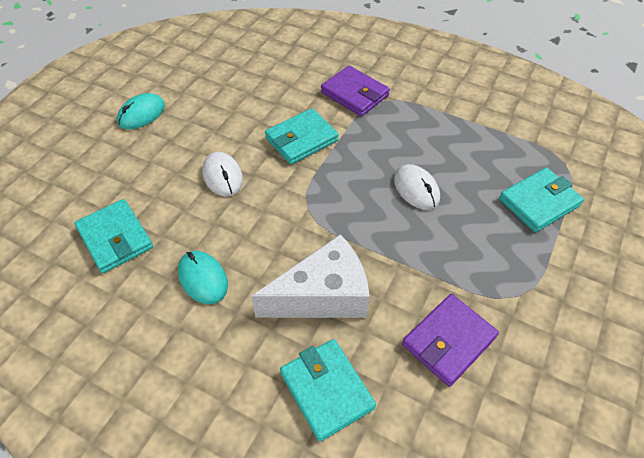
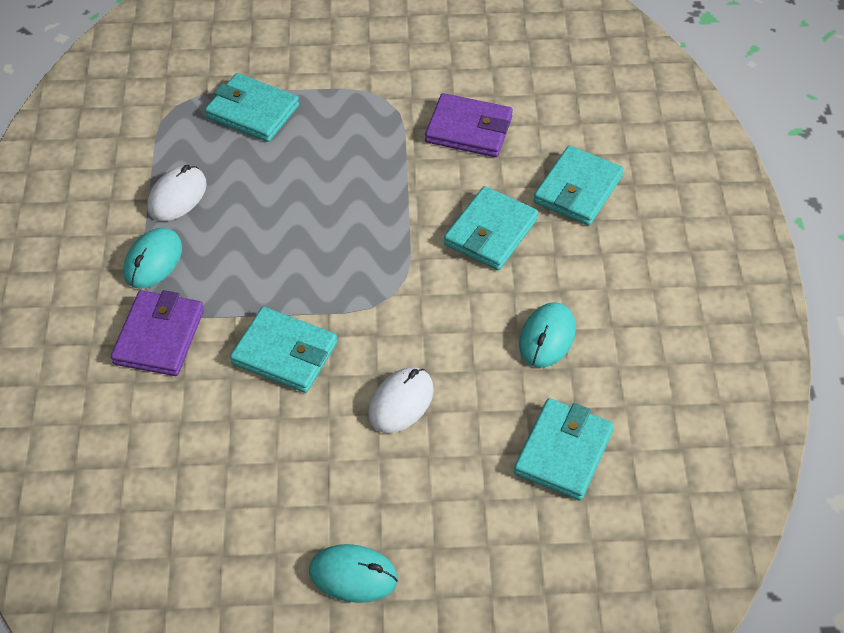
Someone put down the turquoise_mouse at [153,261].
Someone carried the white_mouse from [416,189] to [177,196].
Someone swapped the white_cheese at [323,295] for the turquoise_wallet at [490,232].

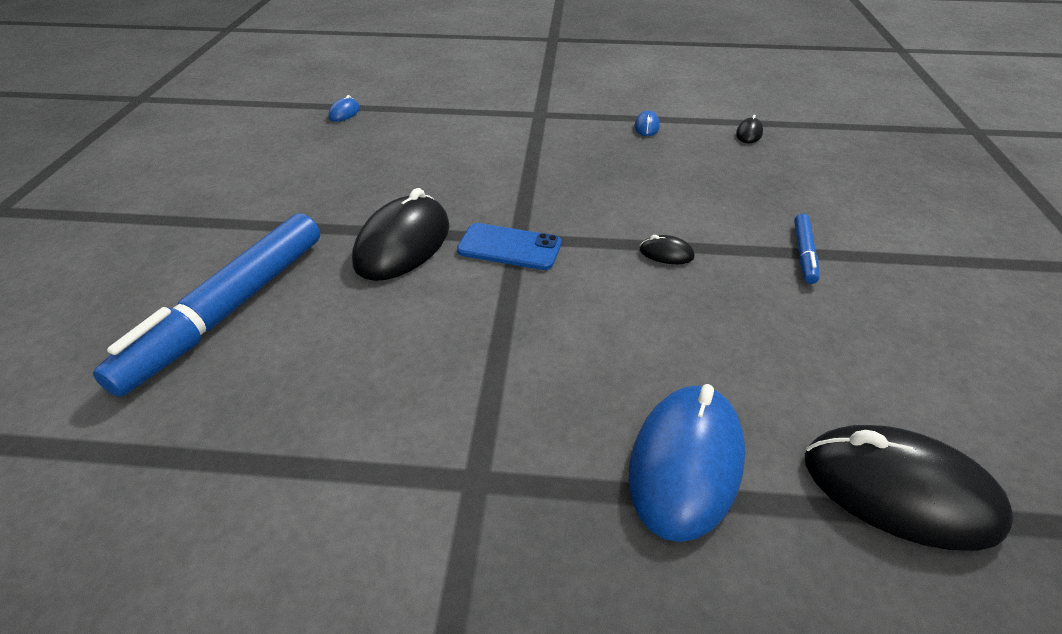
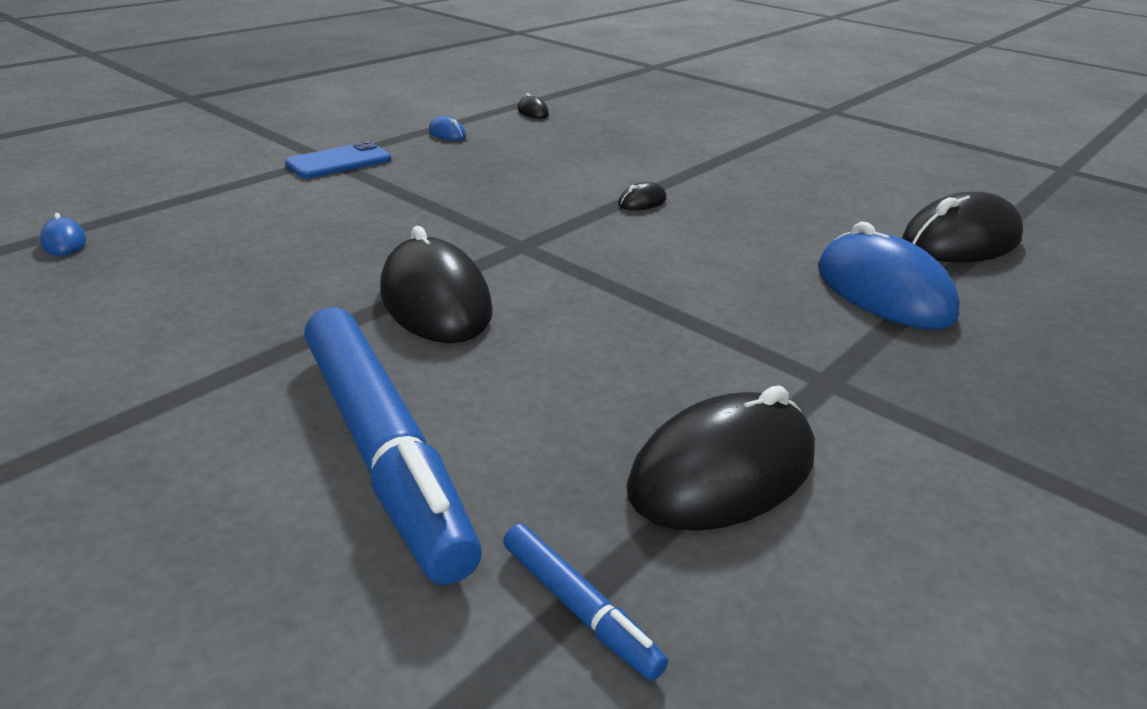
Someone put down the black_mouse at [722,472].
Someone carried the blue_phone from [509,247] to [339,162].
Someone carried the blue_marker from [804,253] to [579,608].

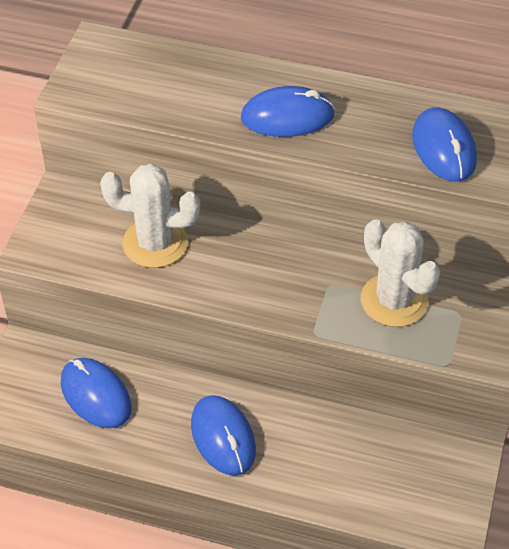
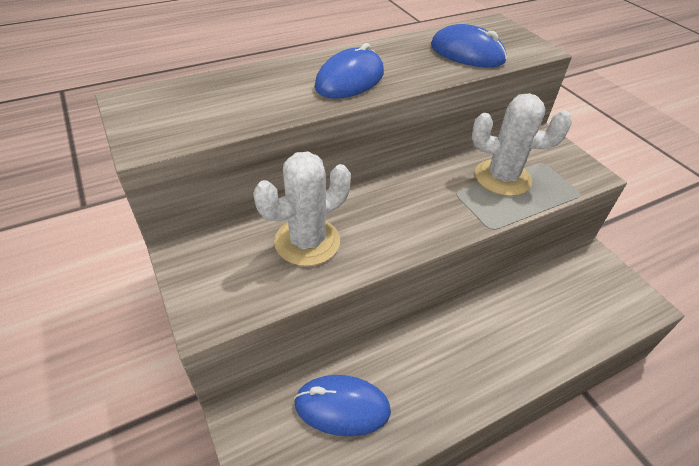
Someone took away the blue_mouse at [223,437].

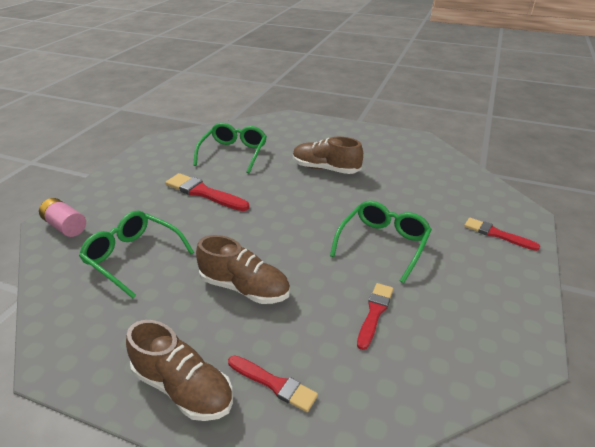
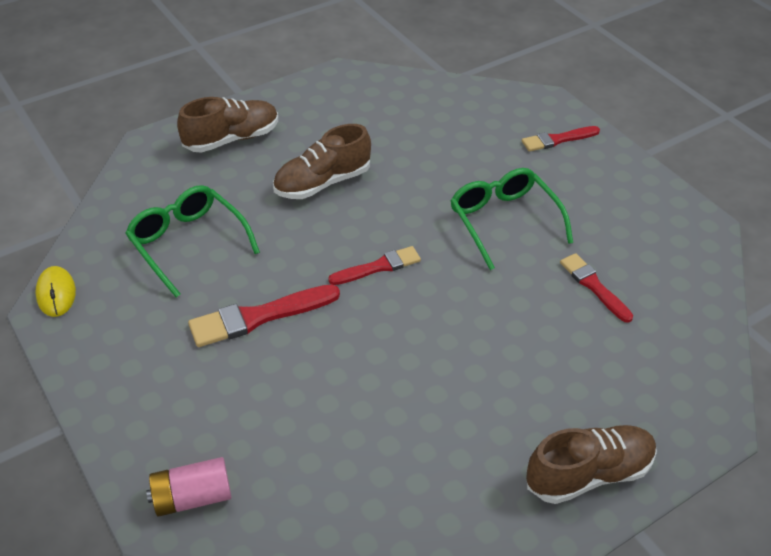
Someone took away the green_glasses at [133,257].
Someone put down the yellow_mouse at [56,293].
Someone carried the brown_shoe from [244,288] to [232,139].
Someone carried the red_brush from [274,384] to [378,267].

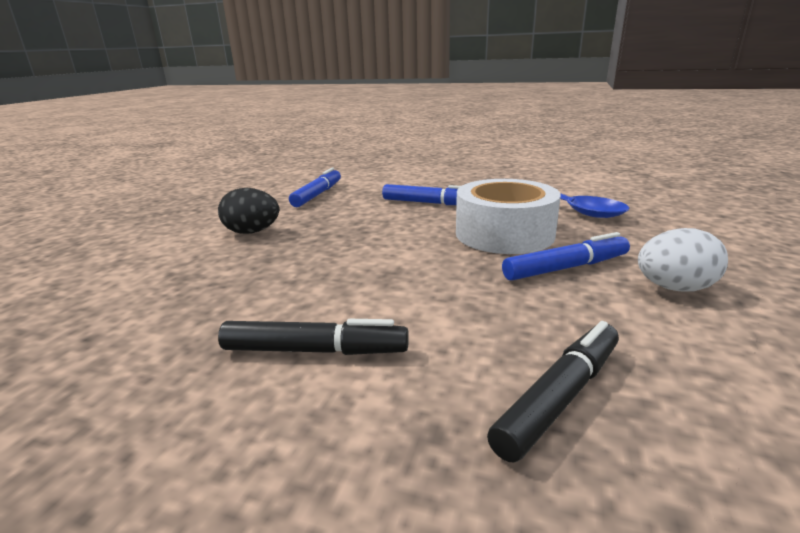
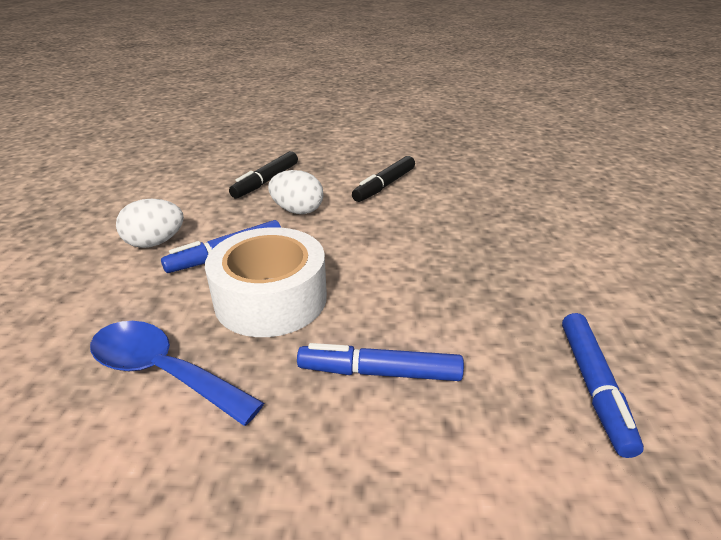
Someone took away the black_egg at [252,232].
Someone put down the white_egg at [297,210].
Someone rotated the black_marker at [315,350] by 45 degrees counterclockwise.

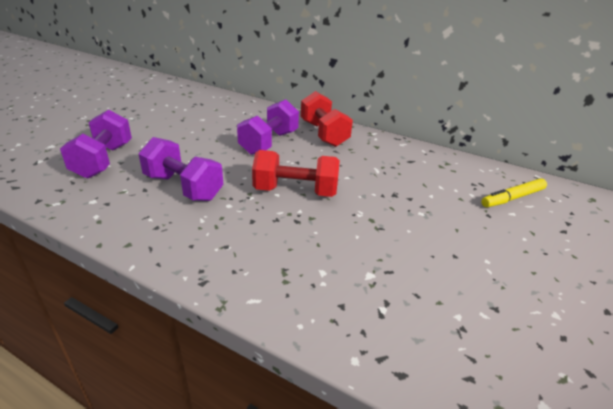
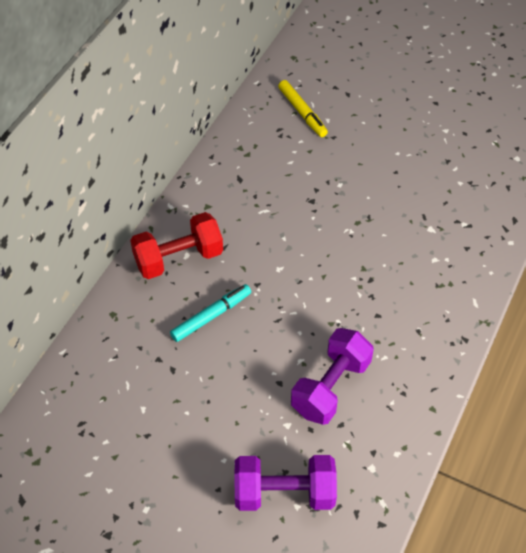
Someone took away the red_dumbbell at [295,191].
Someone swapped the purple_dumbbell at [269,143] for the turquoise_marker at [211,316].

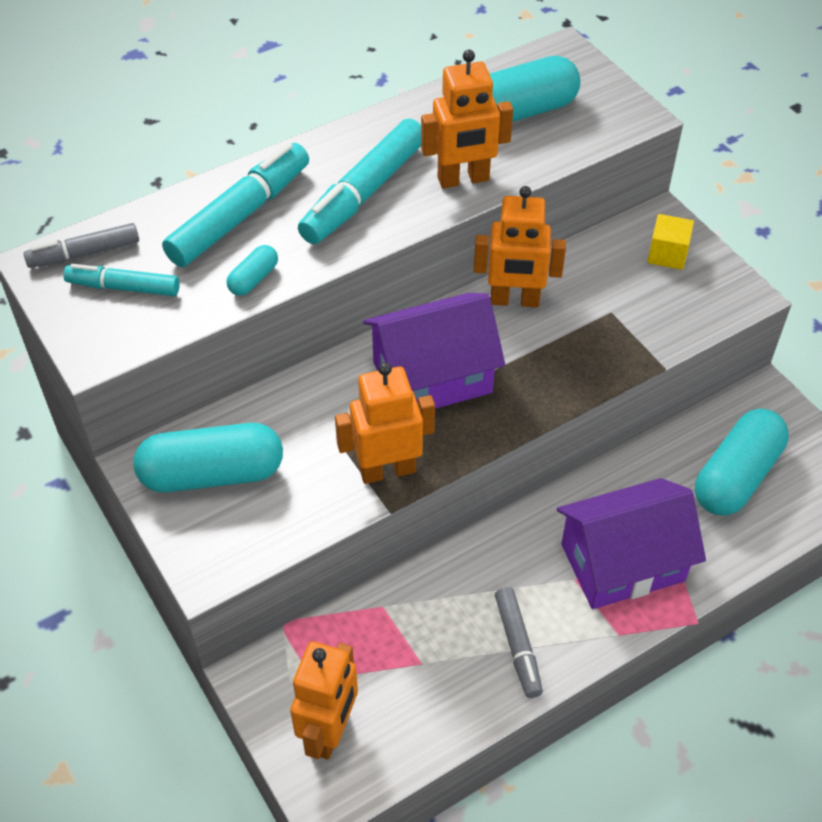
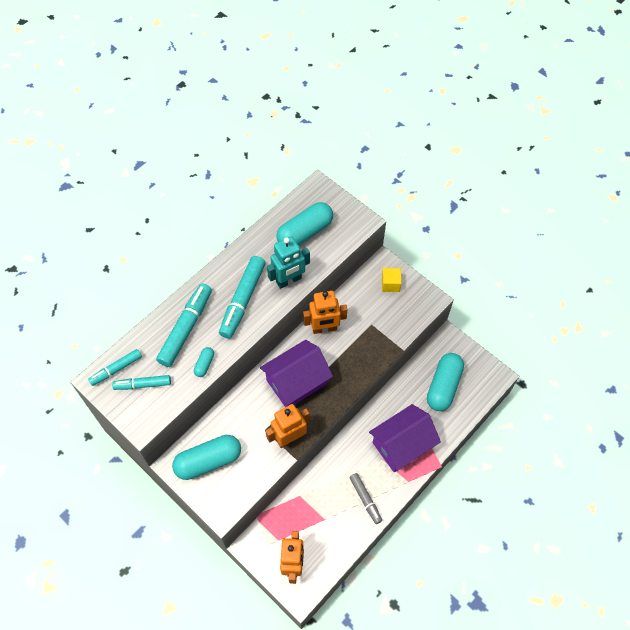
Someone repainted the grey_marker at [84,253], which became the turquoise_marker at [116,369].
Someone repainted the orange_robot at [463,179], which became the turquoise_robot at [289,280].

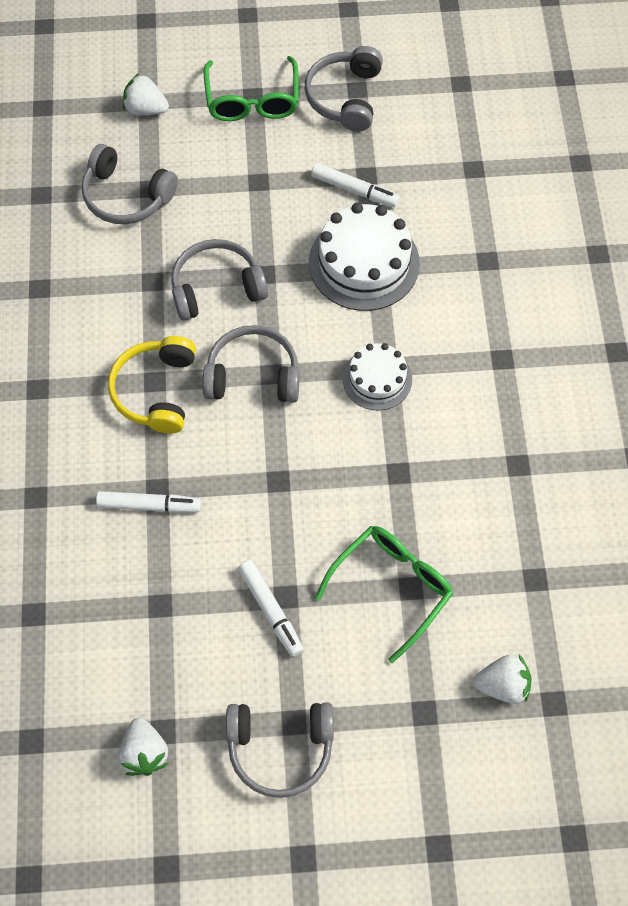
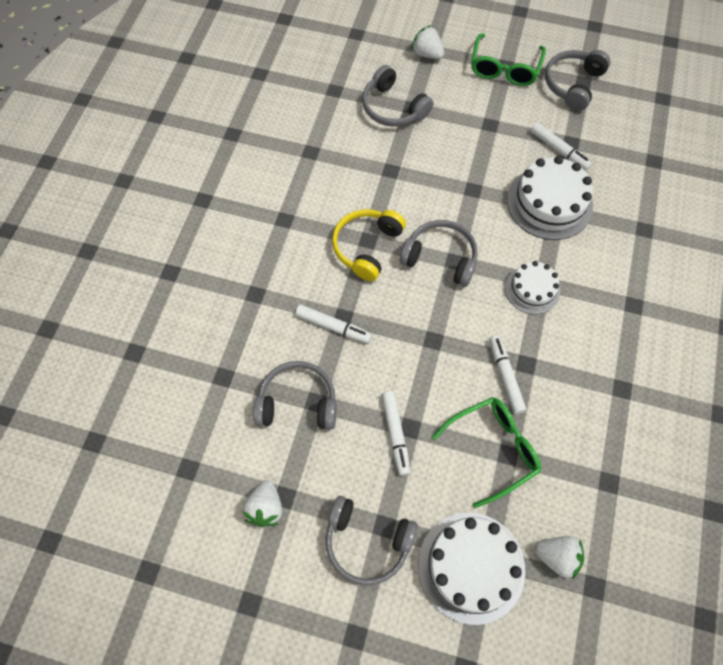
Someone put down the white_cake at [471,567].
Someone put down the white_marker at [505,376].
Someone carried the grey_headphones from [216,288] to [298,402].

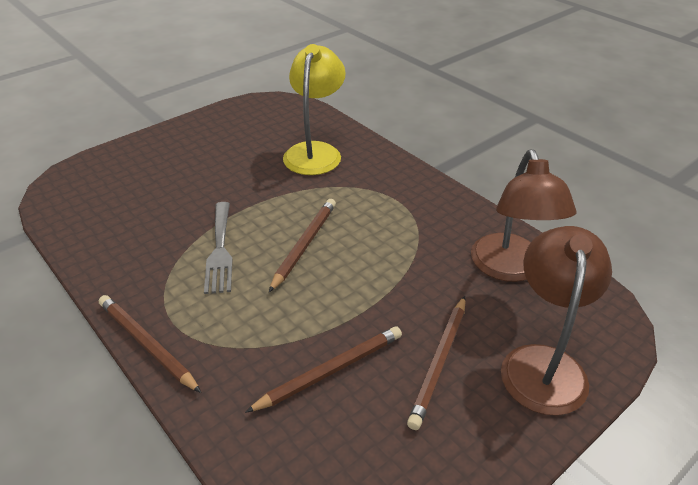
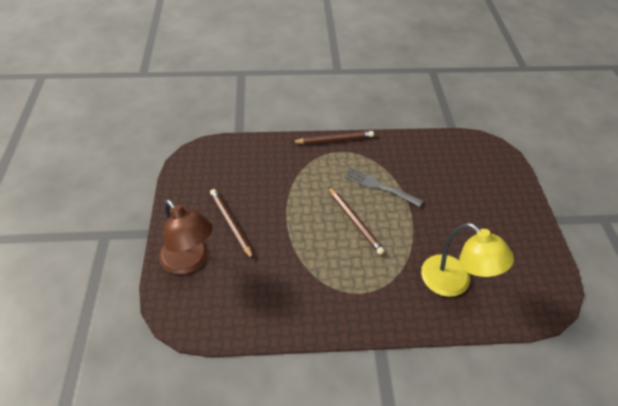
Someone took away the brown_pencil at [330,371].
Someone took away the brown_lamp at [510,269].

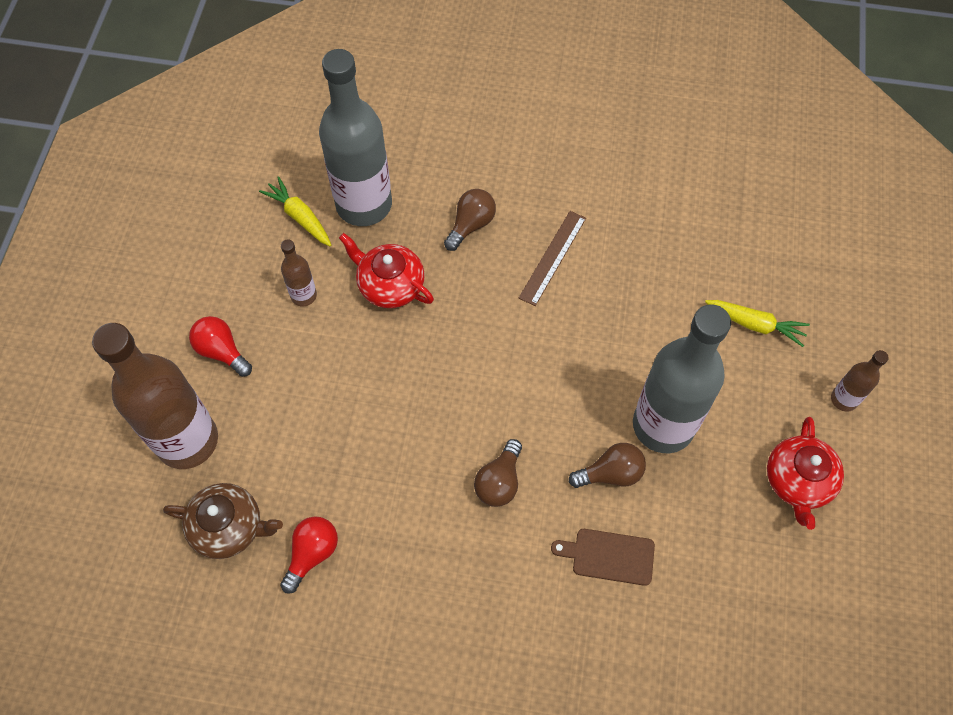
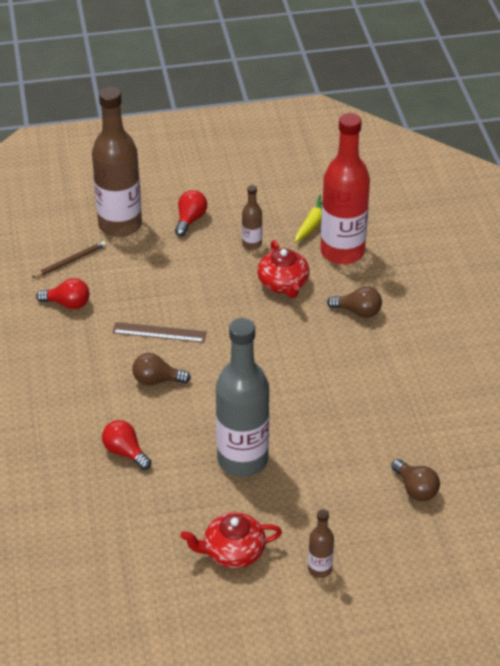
Someone took away the yellow_carrot at [755,324].
Someone carried the brown_ruler from [553,257] to [159,332].
Someone carried the brown_light_bulb from [611,473] to [415,489].
Someone swapped the brown_teapot at [228,527] for the brown_pencil at [70,261].
Someone swapped the brown_cutting_board at [609,556] for the red_light_bulb at [125,452].
Someone repainted the grey_bottle at [364,205], which became the red_bottle at [342,252].
Someone rotated the red_teapot at [390,285] by 150 degrees clockwise.

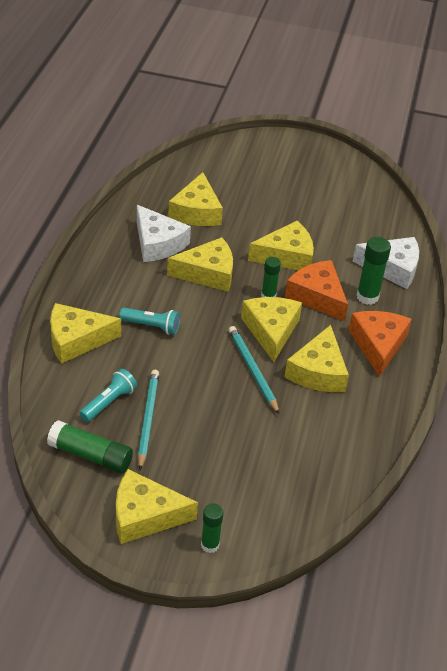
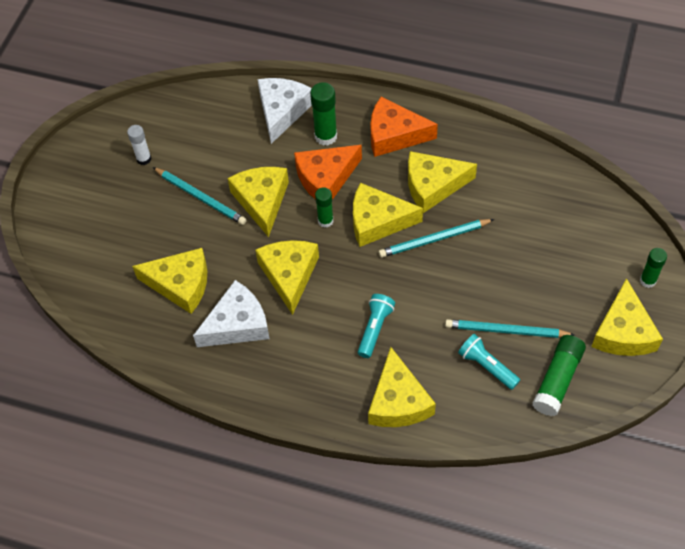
Someone put down the white_glue_stick at [144,159].
Someone put down the turquoise_pencil at [201,197].
Someone rotated the yellow_cheese at [318,372] by 150 degrees clockwise.

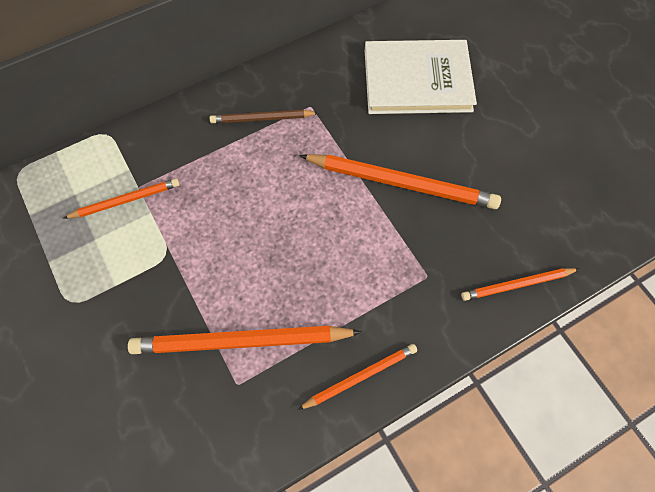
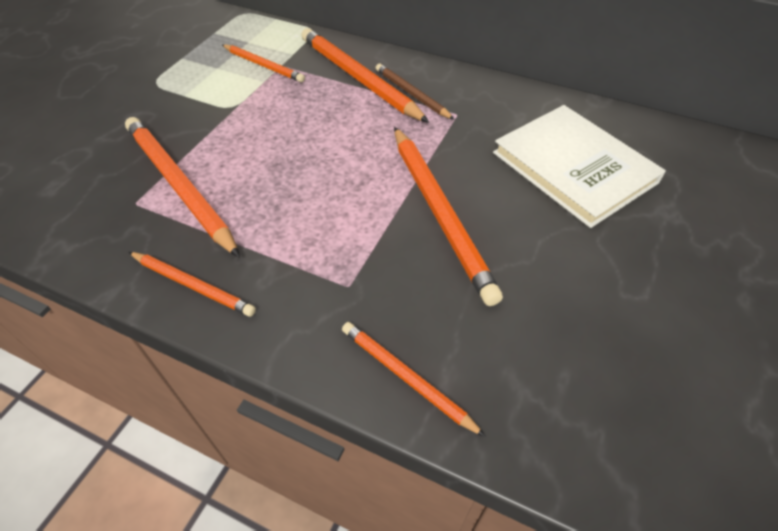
Someone put down the orange_pencil at [359,78].

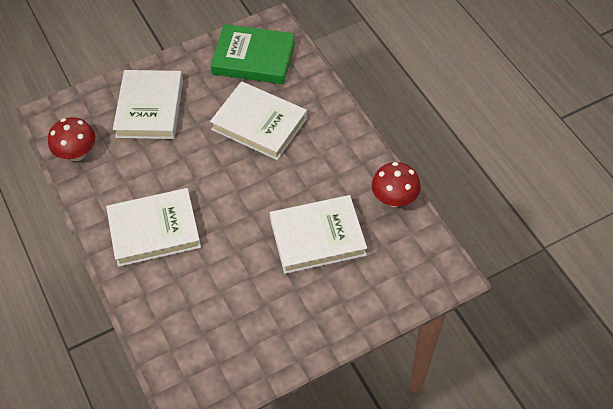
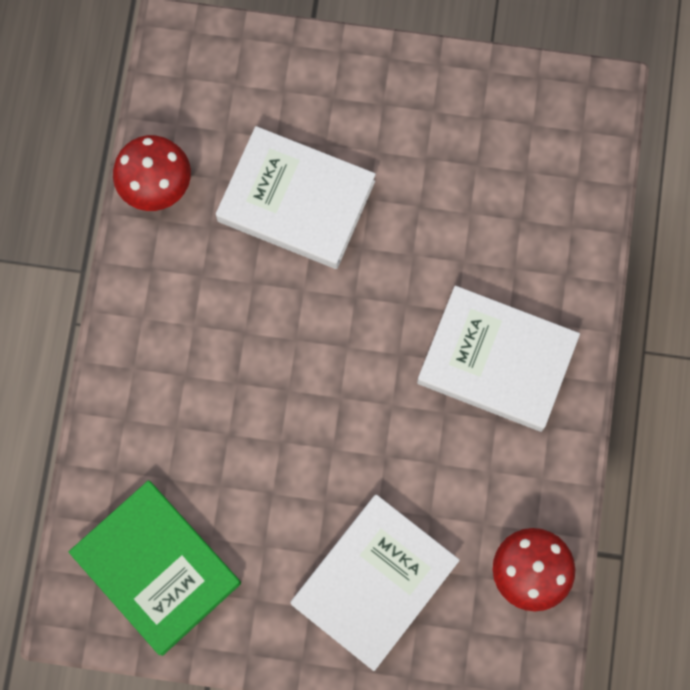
Someone took away the white_book at [259,124].

